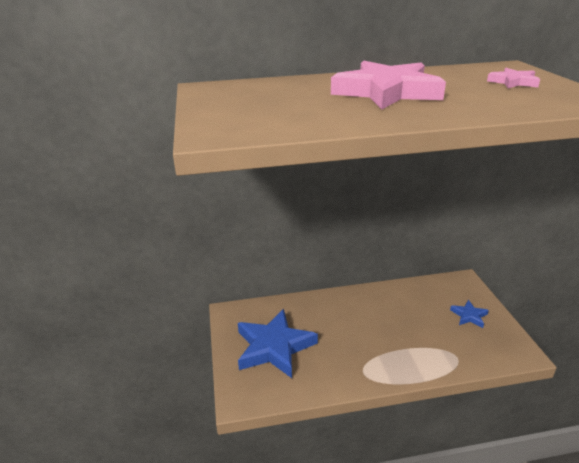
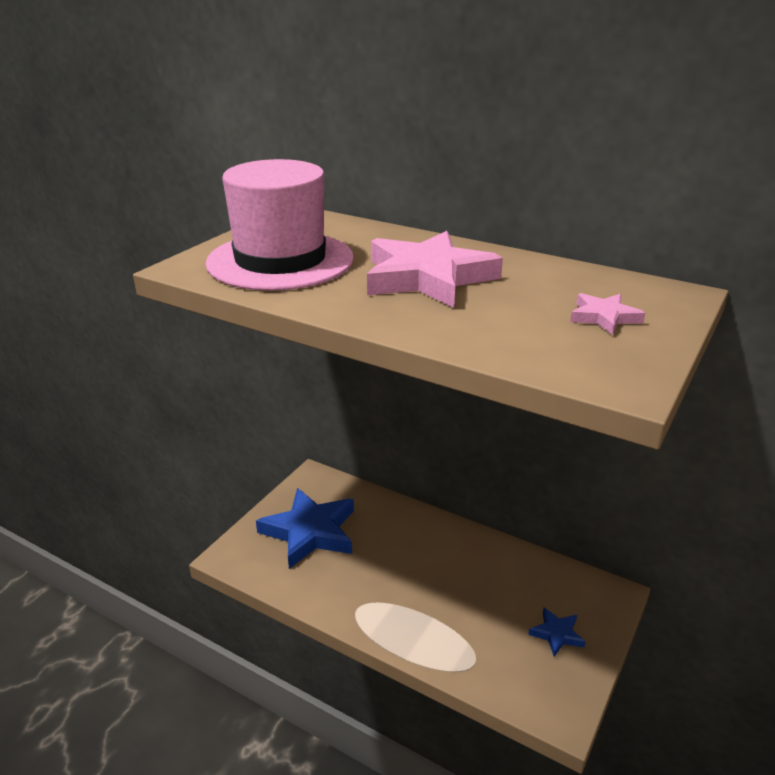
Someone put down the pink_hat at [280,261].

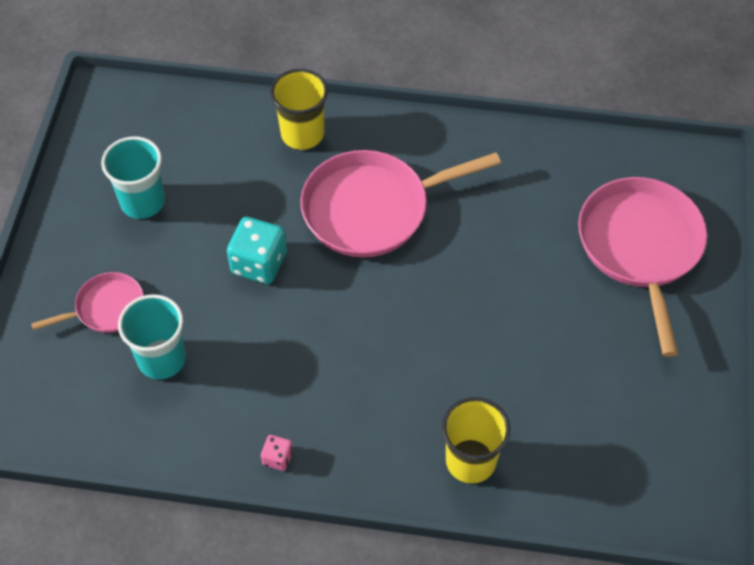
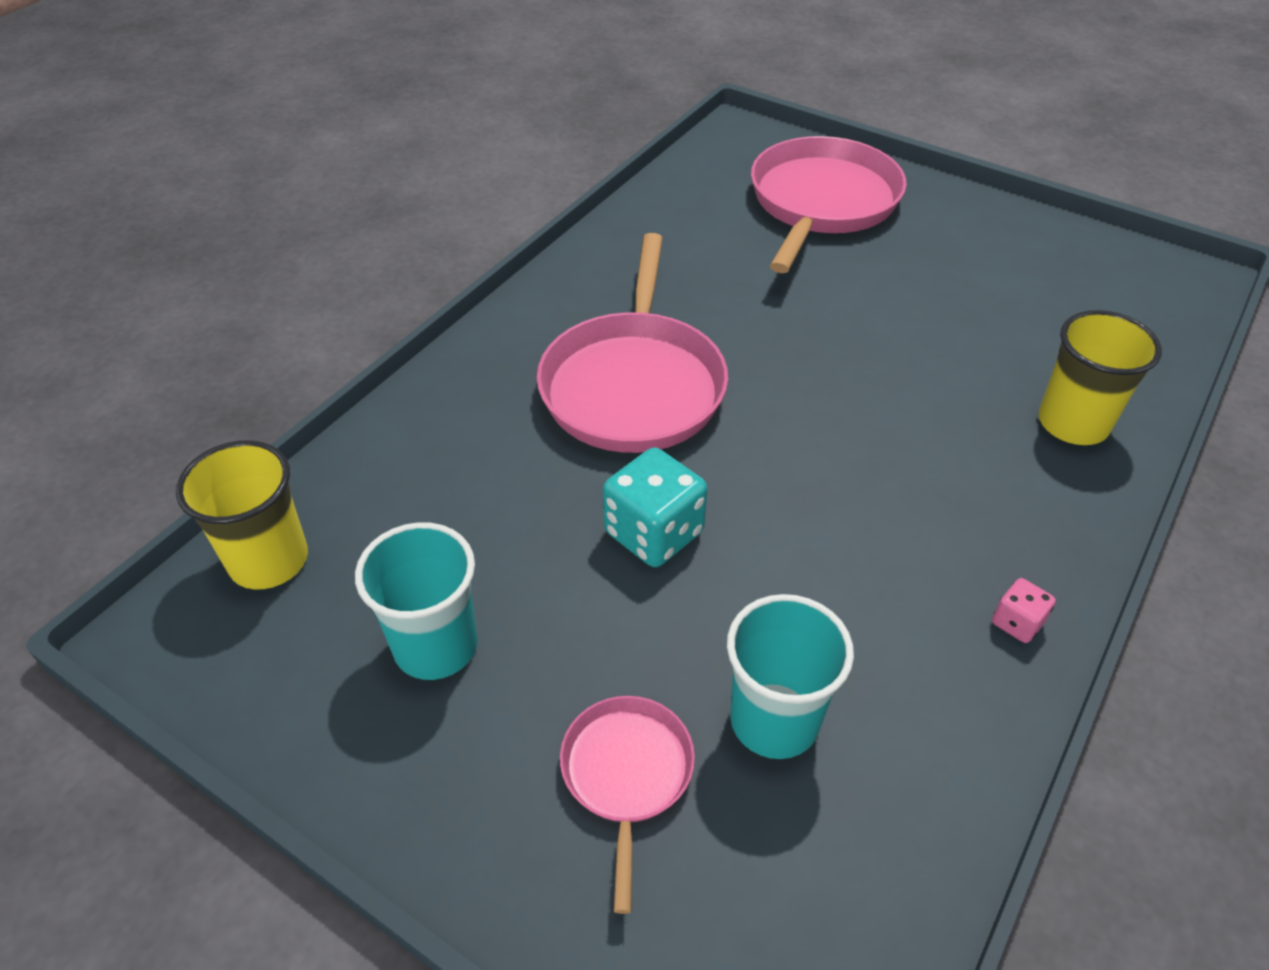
Someone carried the yellow_cup from [302,134] to [269,560].
Someone rotated the pink_pan at [640,247] by 90 degrees clockwise.

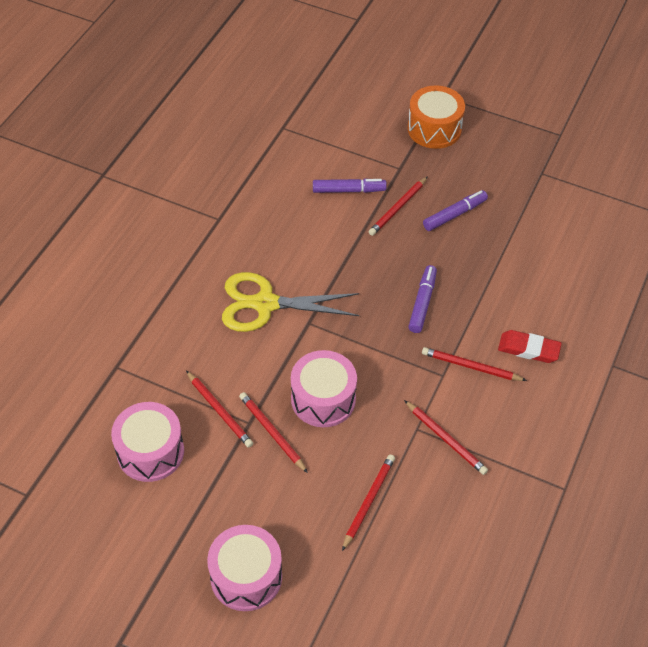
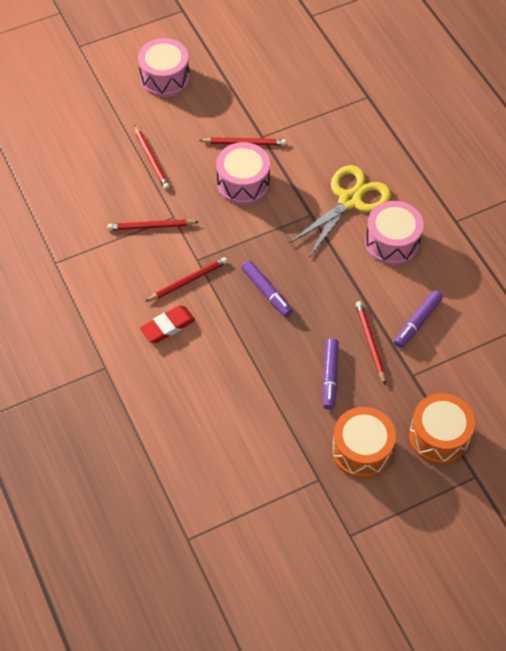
Someone took away the red_pencil at [219,411].
Someone put down the orange_drum at [361,450].
Someone carried the pink_drum from [150,451] to [392,242].

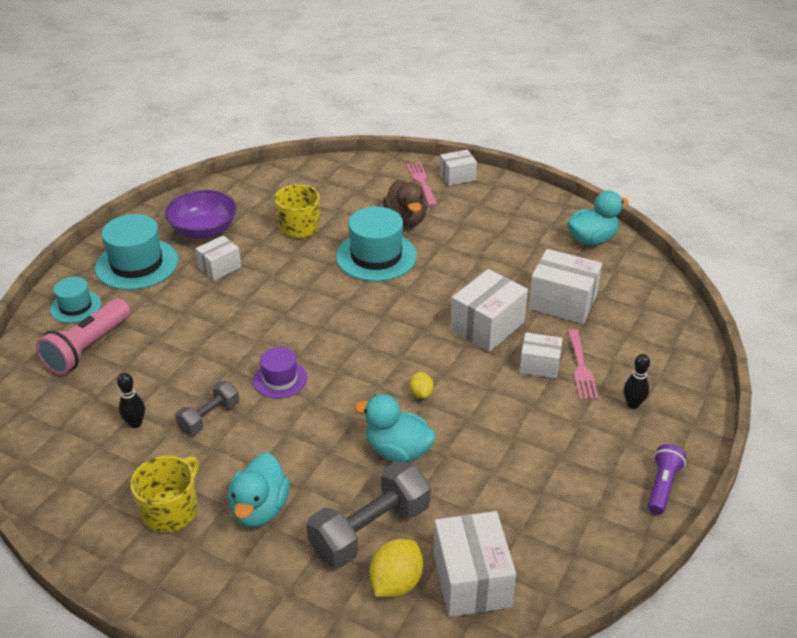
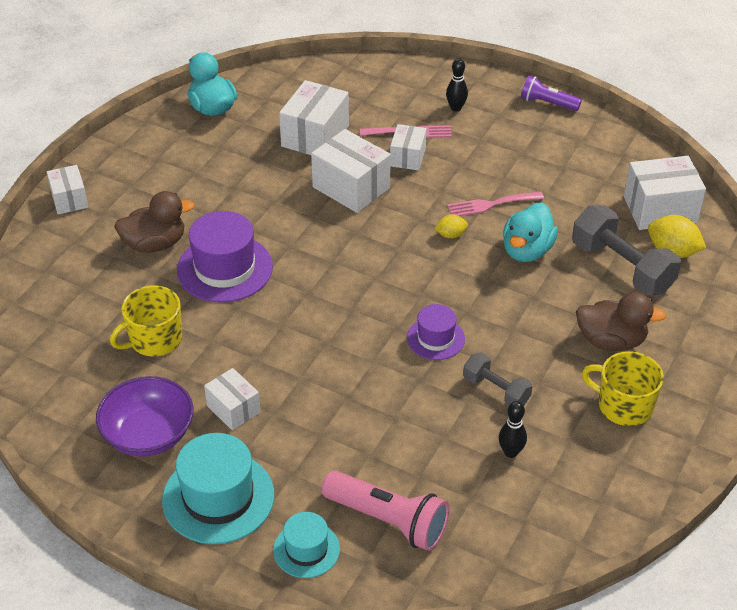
Someone carried the pink_fork from [421,182] to [490,204].
Someone repainted the turquoise_duck at [260,509], which became the brown_duck at [611,341].
Someone repainted the turquoise_hat at [376,256], which became the purple_hat at [225,268].

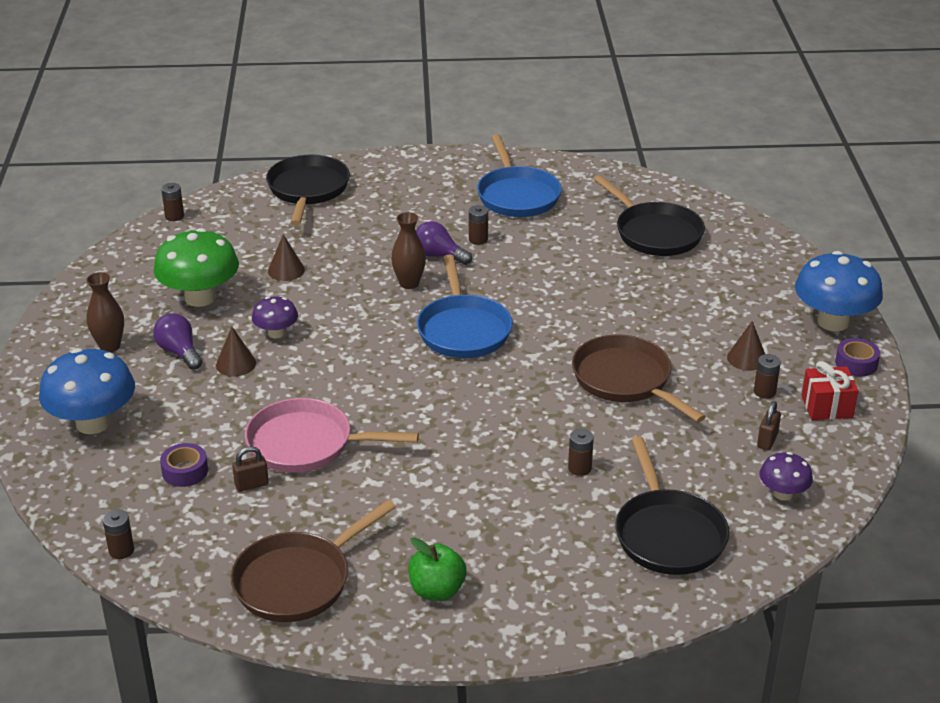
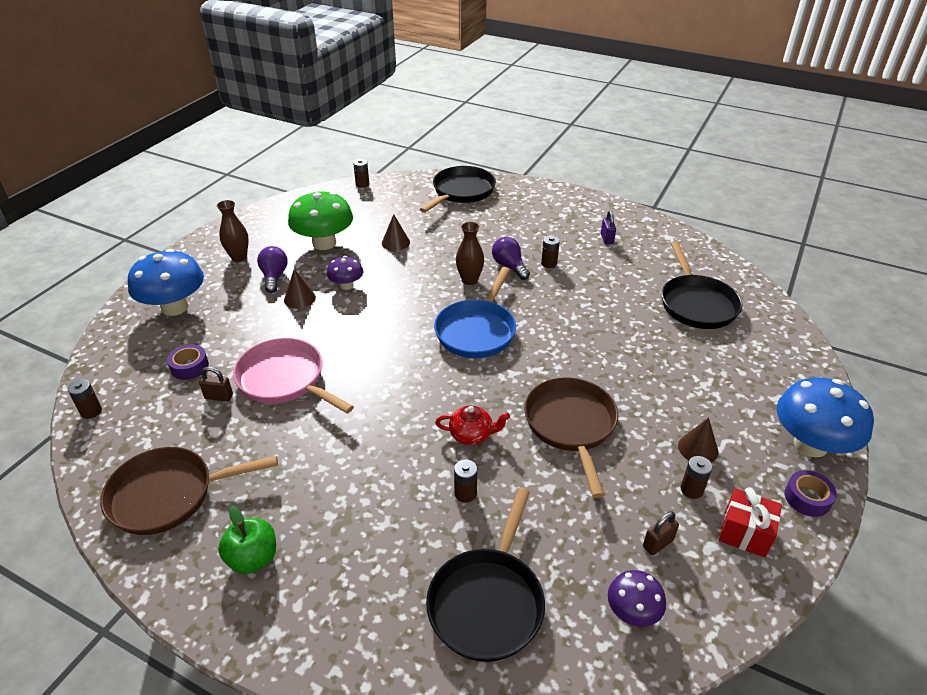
Someone put down the red_teapot at [472,435].
Someone swapped the blue_pan at [517,195] for the purple_padlock at [607,239].

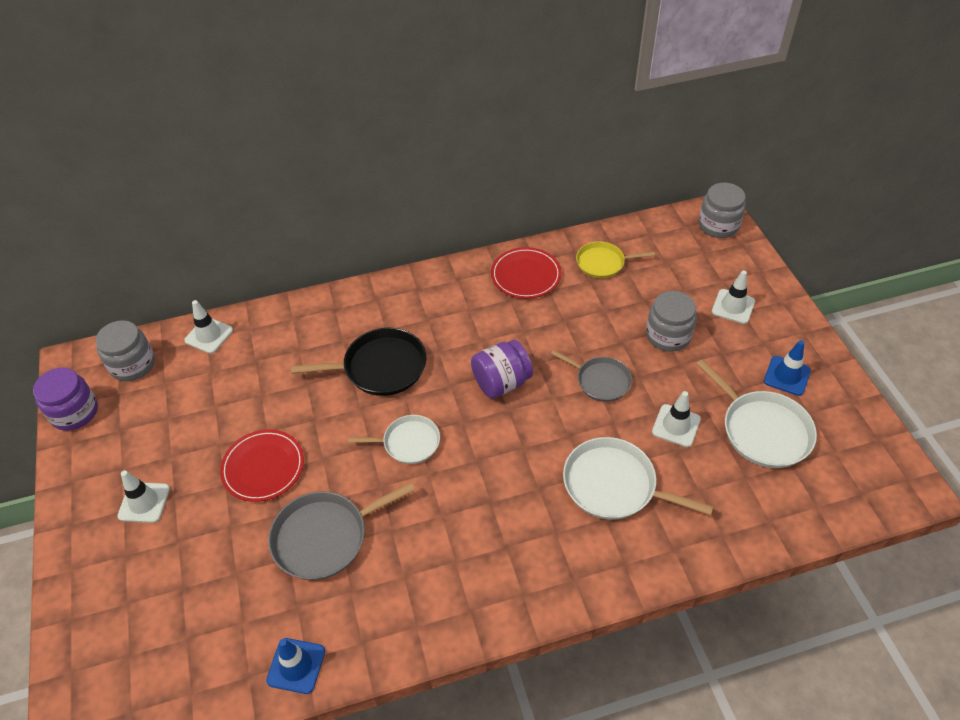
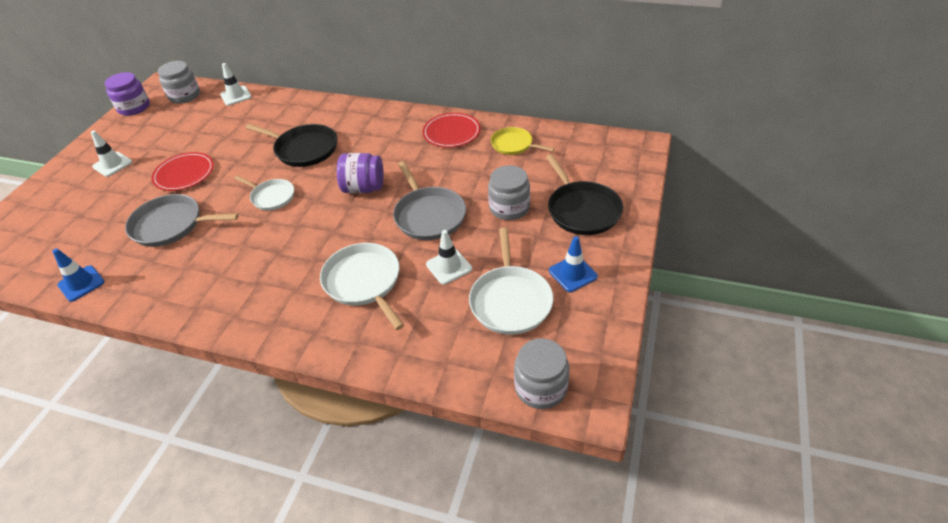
Someone carried the grey_jar from [718,225] to [540,387].
Someone swapped the white_traffic_cone at [733,306] for the black_pan at [582,210].
Someone scaled the grey_pan at [600,381] by 1.56.

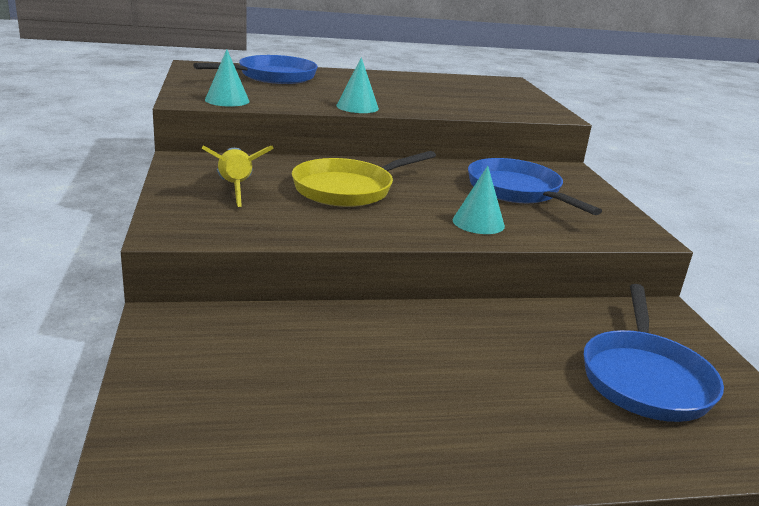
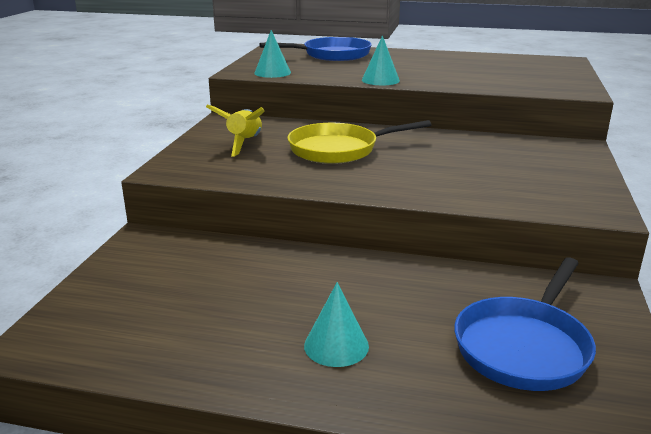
Someone took away the blue_pan at [517,191].
Someone carried the turquoise_cone from [478,223] to [336,345].

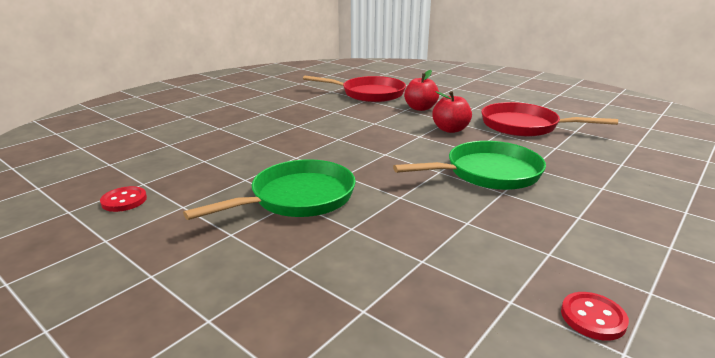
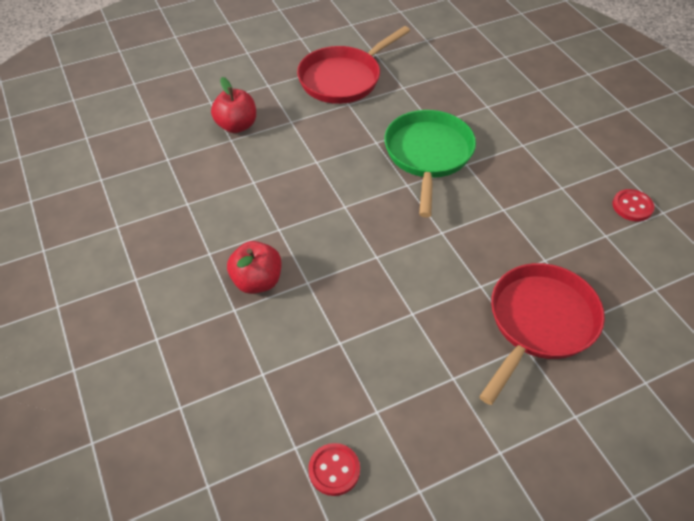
Someone took away the green_pan at [297,198].
Someone carried the red_pan from [369,94] to [539,323].
Someone carried the red_apple from [450,129] to [257,281].

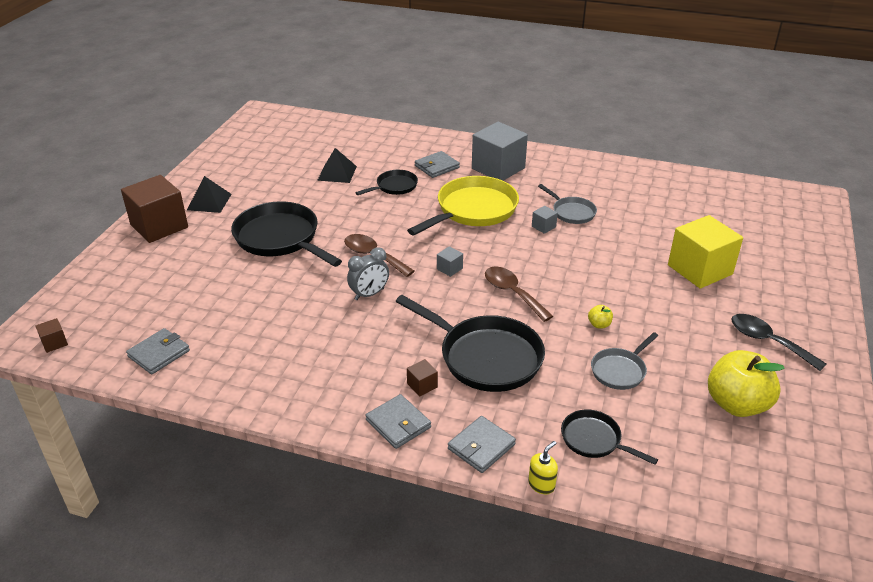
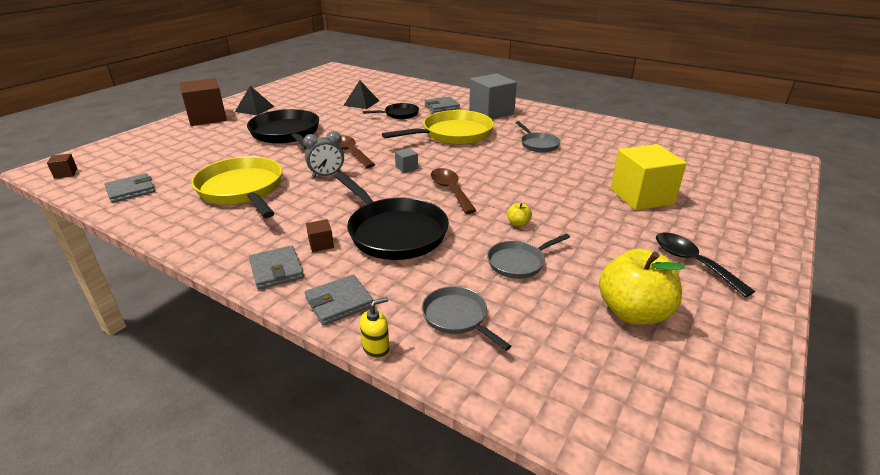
Someone took away the grey_cube at [543,226].
Someone put down the yellow_pan at [242,190].
Someone repainted the black_pan at [594,440], which became the grey_pan at [457,317].

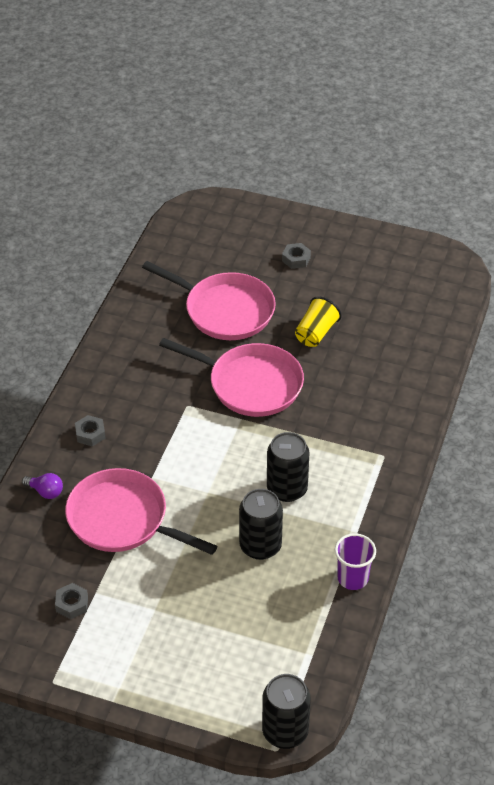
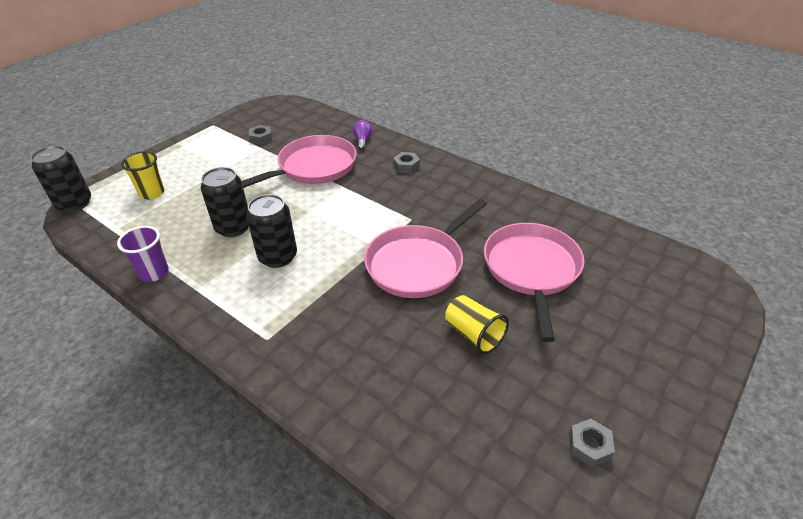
Someone put down the yellow_cup at [152,193].
Someone carried the grey_nut from [296,259] to [589,446].
Someone rotated the purple_light_bulb at [45,492] by 135 degrees clockwise.
Someone rotated the pink_pan at [225,310] by 135 degrees clockwise.

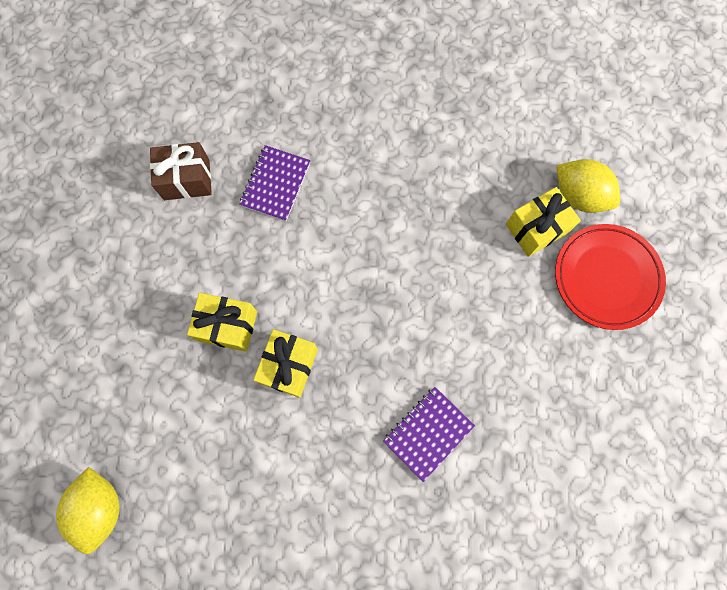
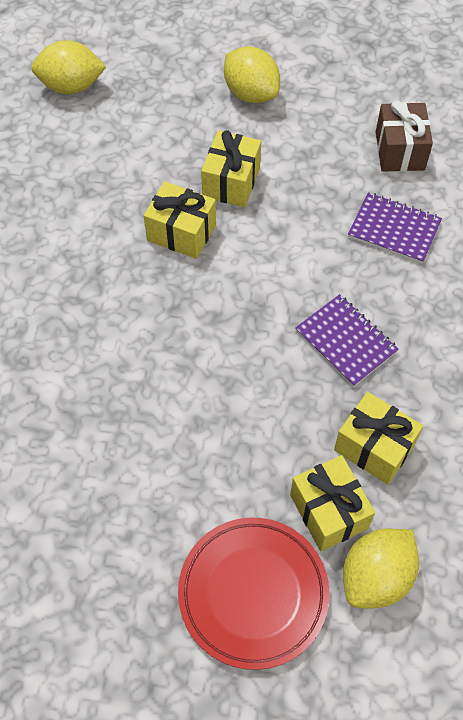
Someone put down the yellow_lemon at [251,94].
Someone put down the yellow_gift at [374,447].
Someone carried the purple_notebook from [428,433] to [346,341].

